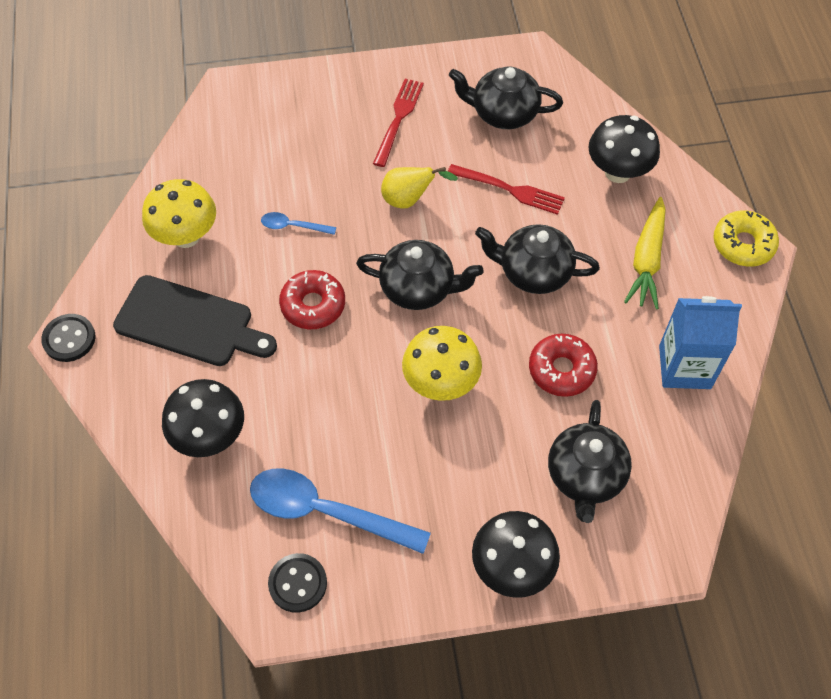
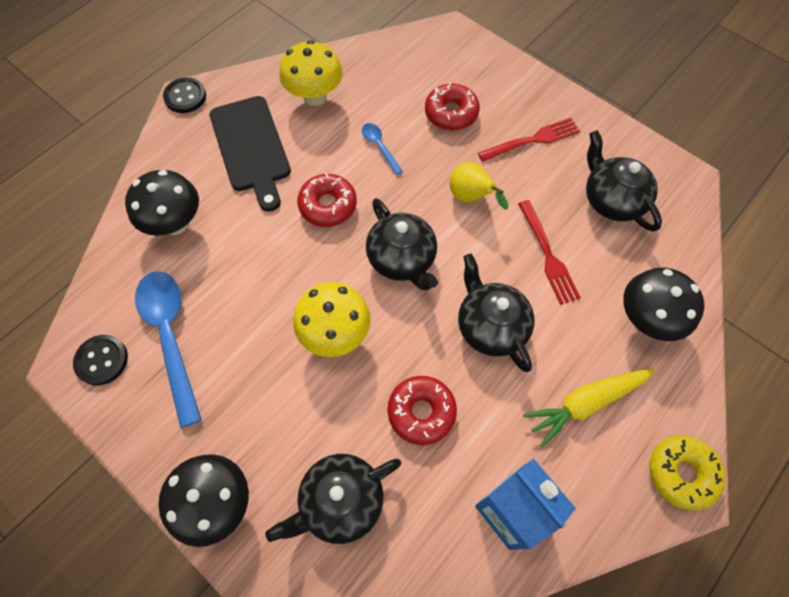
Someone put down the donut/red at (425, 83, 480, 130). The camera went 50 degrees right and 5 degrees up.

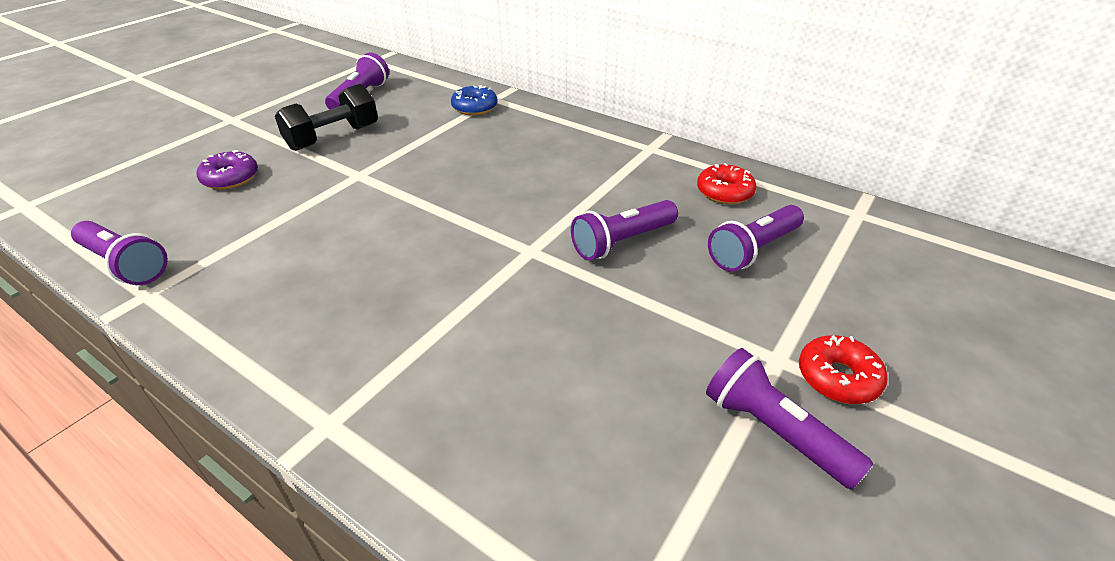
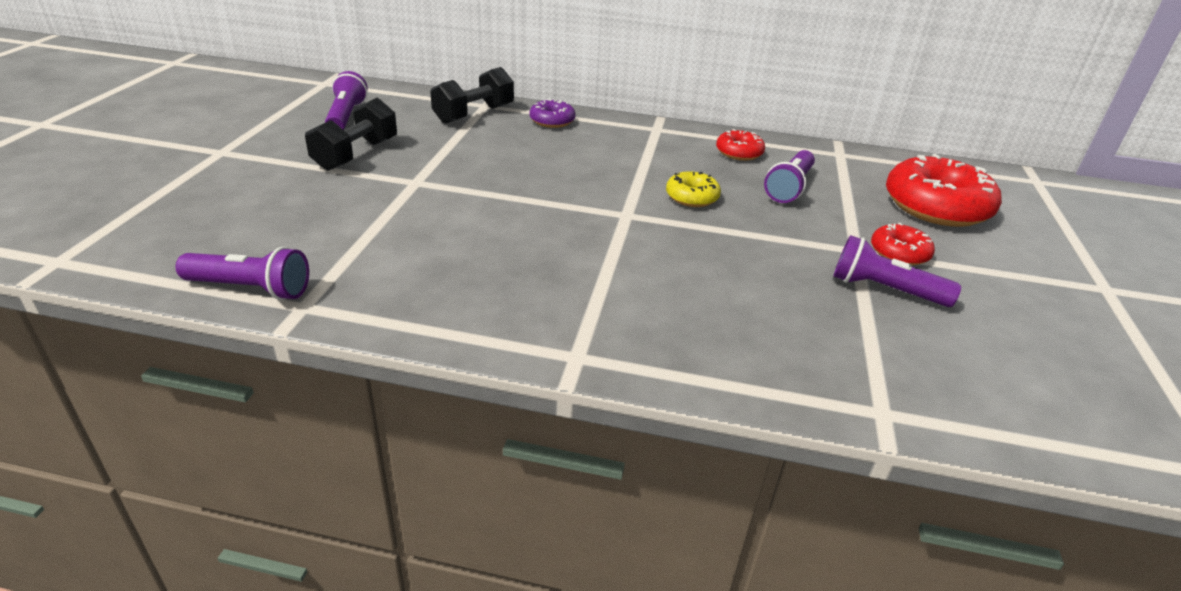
Someone carried the donut/purple from (197, 150, 258, 190) to (530, 99, 575, 128). Someone swapped the donut/blue at (451, 85, 498, 116) for the dumbbell/black at (430, 67, 514, 124). Someone swapped the flashlight/purple at (571, 200, 678, 260) for the donut/yellow at (666, 171, 721, 207). Someone put down the donut/red at (886, 154, 1002, 227). The camera went 25 degrees left and 5 degrees down.

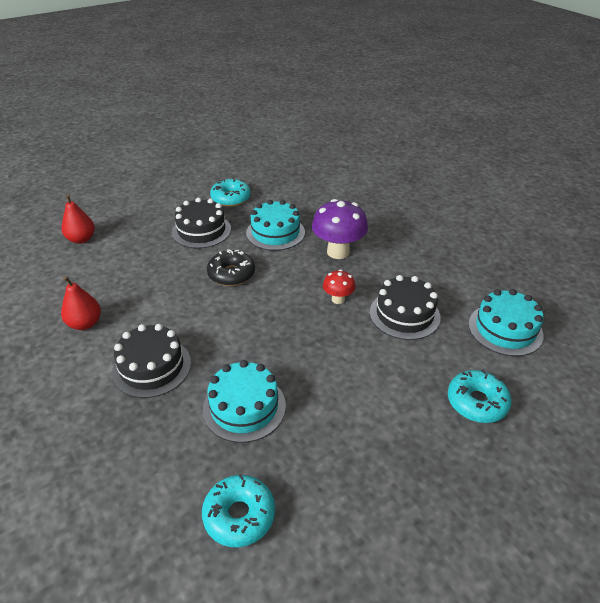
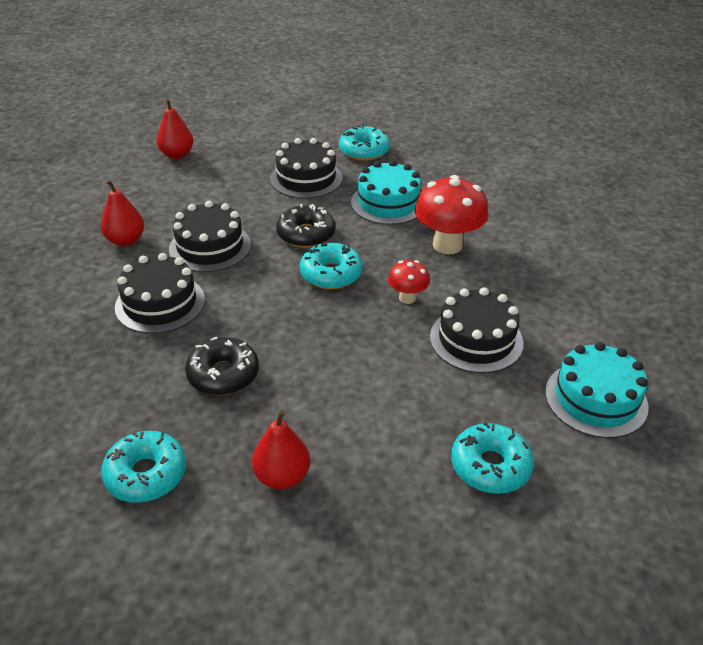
Someone swapped the cake/turquoise at (203, 360, 286, 443) for the donut/black at (185, 337, 259, 395). Someone repainted the mushroom/purple at (312, 199, 368, 259), which became the mushroom/red at (415, 175, 488, 254). Someone put down the cake/black at (169, 201, 251, 272). Someone put down the pear/red at (252, 410, 310, 489). Someone put down the donut/turquoise at (300, 242, 363, 289). The camera went 25 degrees right and 0 degrees up.

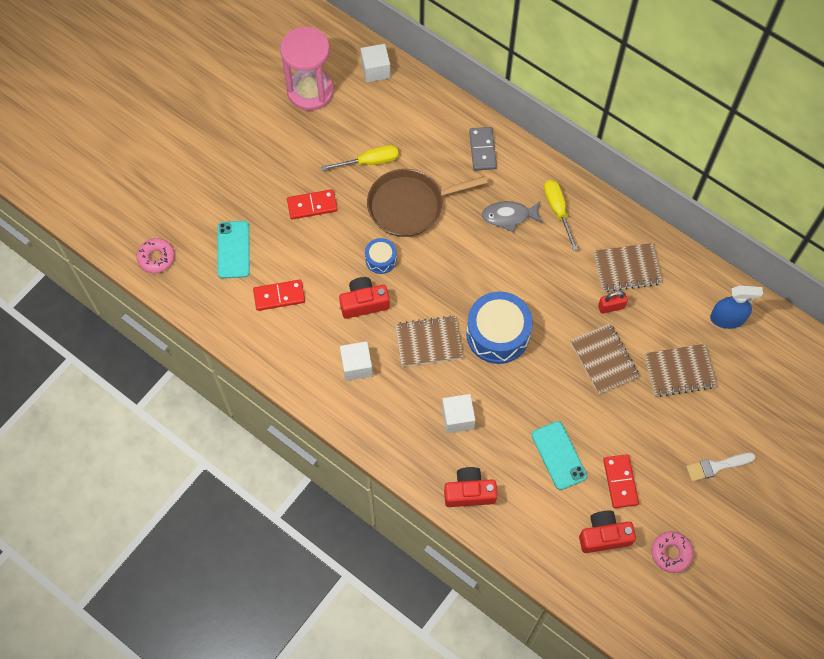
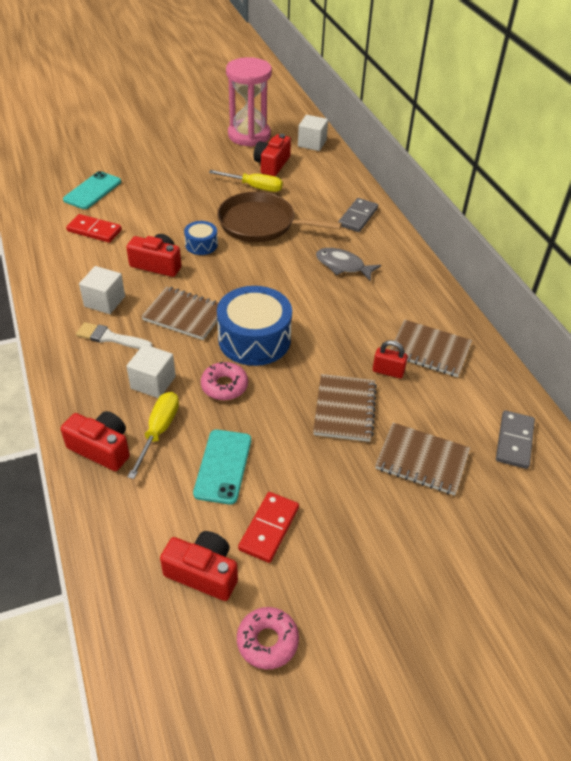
Someone carried the donut/pink from (136, 238, 175, 273) to (201, 362, 248, 400). Someone took away the domino/red at (287, 189, 337, 220). Someone carried the screwdriver/yellow from (544, 180, 578, 251) to (128, 392, 179, 479). Someone carried the brush/white from (686, 453, 755, 482) to (76, 322, 153, 349). Someone swapped the spray bottle/blue at (710, 286, 763, 329) for the domino/grey at (496, 410, 535, 469). Someone put down the camera/red at (254, 134, 291, 176). The camera went 30 degrees right and 20 degrees down.

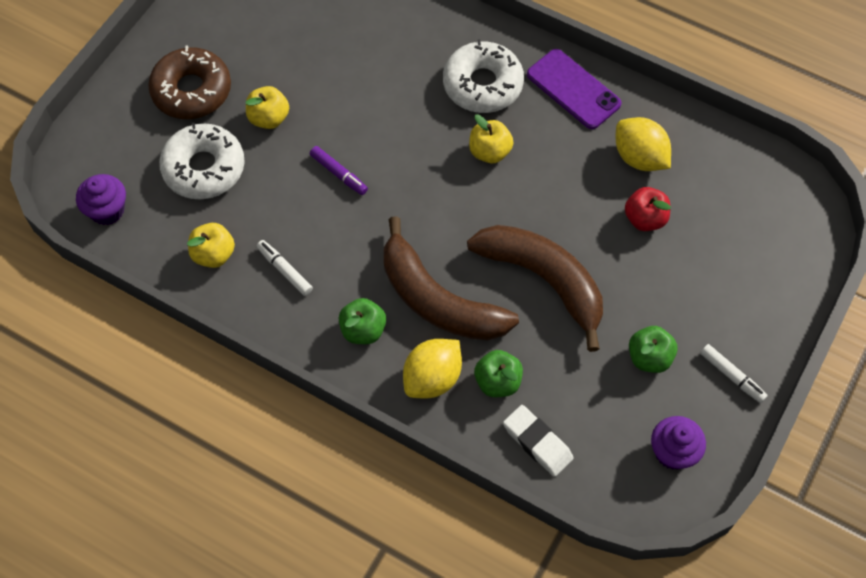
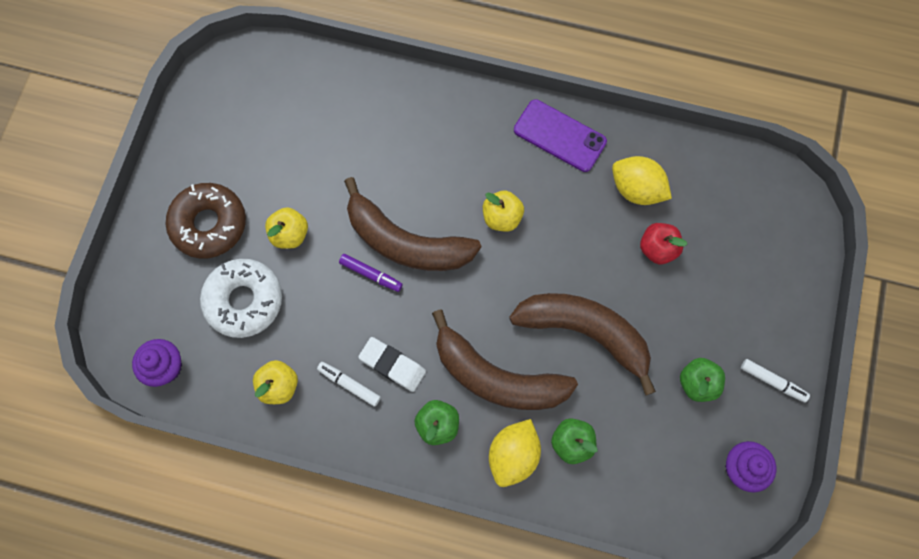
Someone took away the donut/white at (443, 39, 524, 113). Someone carried the eraser/white from (503, 405, 574, 477) to (358, 337, 426, 392). Someone put down the banana/brown at (344, 177, 481, 271). The camera went 15 degrees left and 10 degrees up.

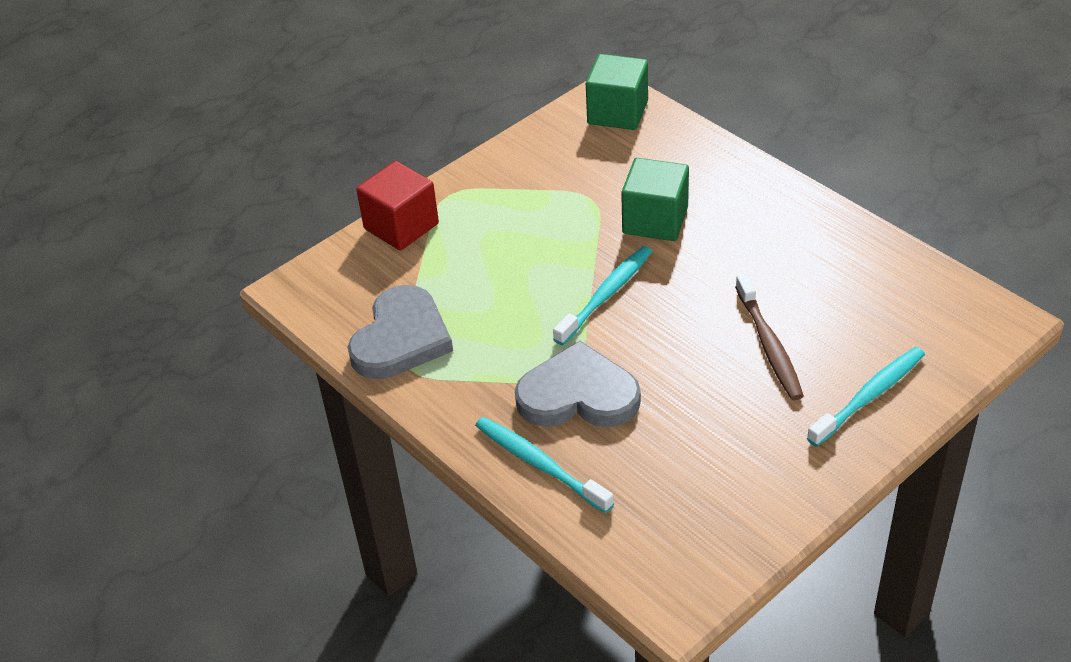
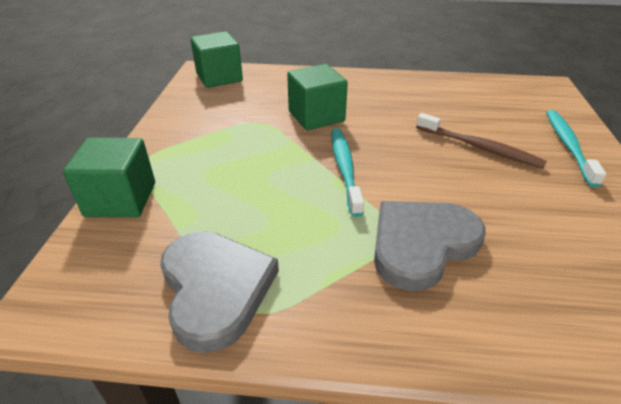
Someone repainted the cube/red at (356, 161, 439, 251), which became the cube/green at (63, 138, 155, 217). Someone took away the toothbrush/turquoise at (475, 417, 614, 513). The camera went 45 degrees left and 5 degrees down.

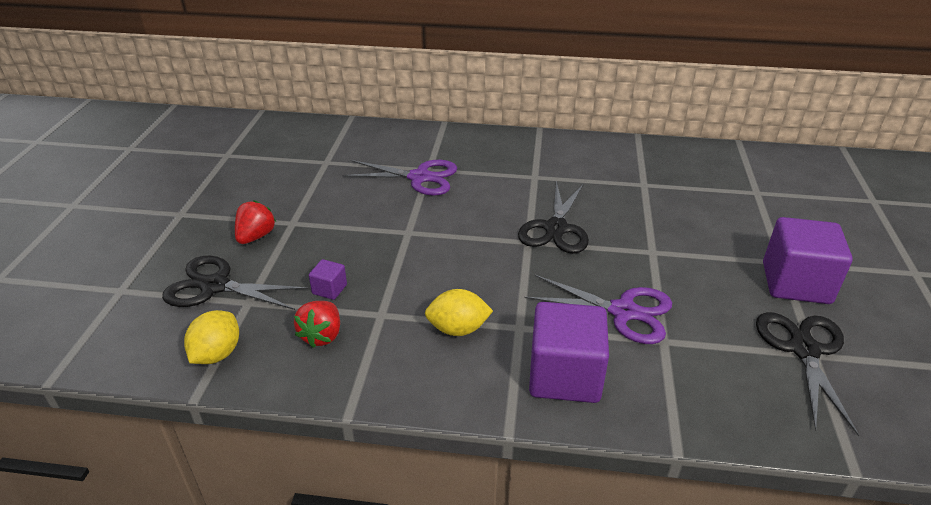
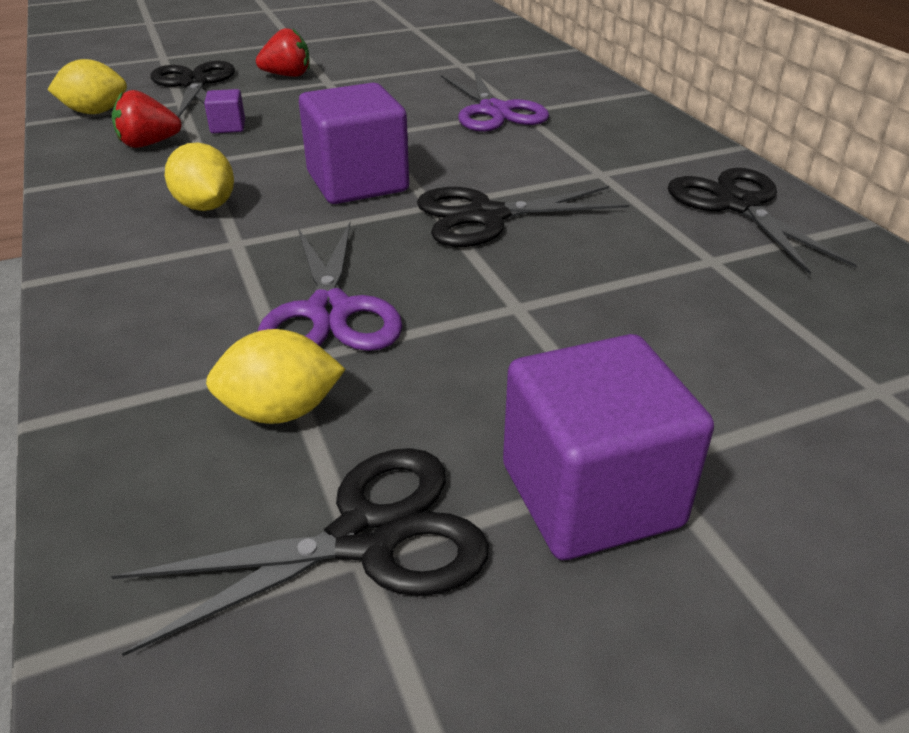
Someone carried the cube/purple from (529, 302, 609, 403) to (299, 83, 409, 204). Someone put down the lemon/yellow at (206, 329, 346, 424). Someone put down the scissors/black at (668, 168, 857, 275). The camera went 60 degrees right and 0 degrees up.

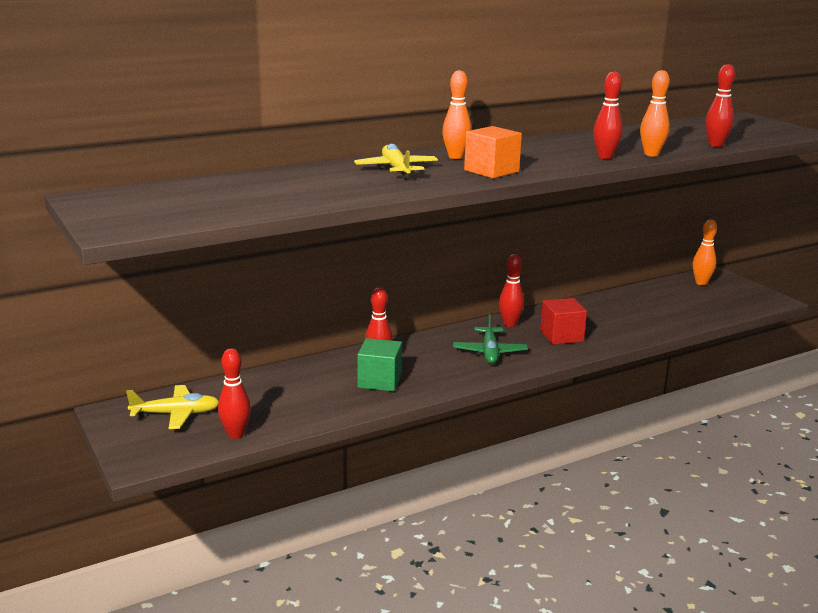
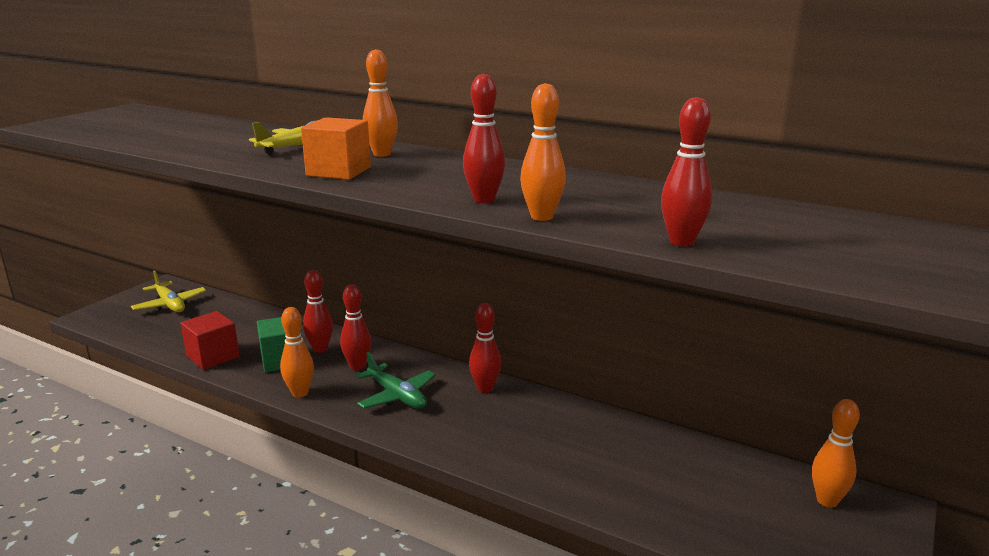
Someone carried the bowling pin/red from (218, 348, 251, 439) to (340, 285, 371, 370). Someone rotated the plane/green at (453, 313, 528, 364) by 105 degrees counterclockwise. Someone carried the cube/red from (540, 298, 587, 345) to (180, 311, 240, 370). Someone put down the bowling pin/orange at (280, 307, 314, 397). The camera went 60 degrees right and 0 degrees up.

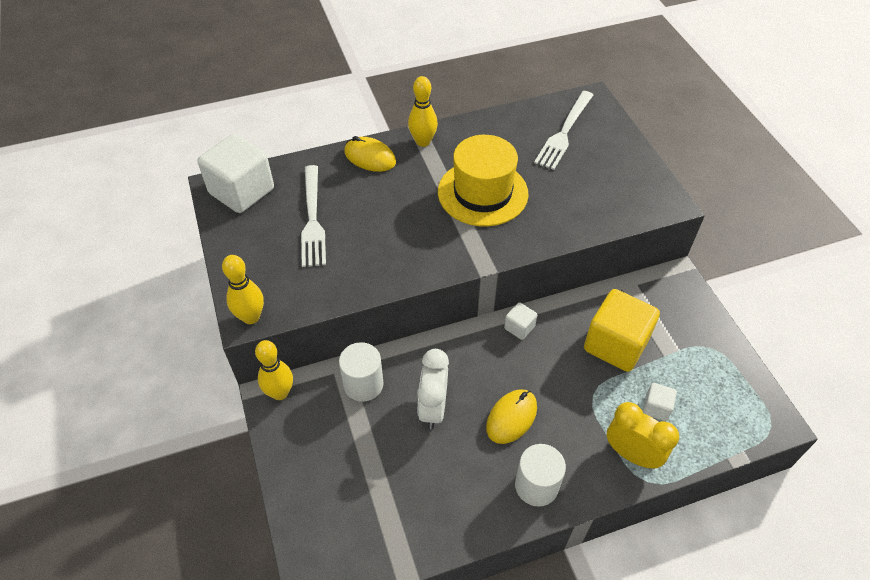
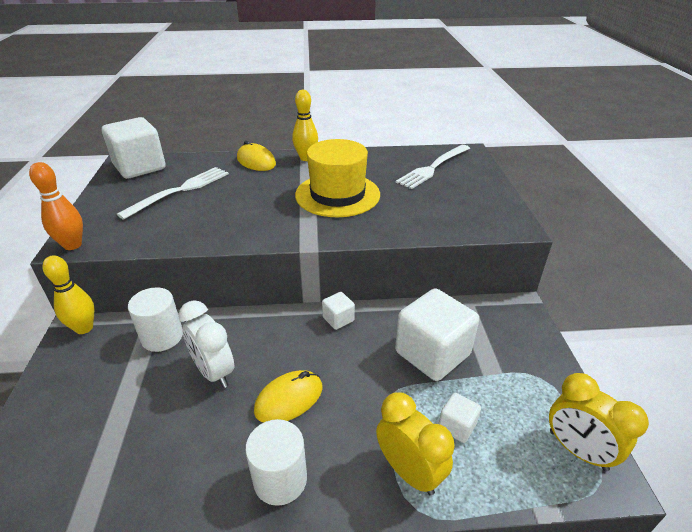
Someone repainted the bowling pin/yellow at (222, 255, 264, 324), which became the bowling pin/orange at (29, 162, 83, 250). Someone rotated the fork/white at (301, 165, 326, 267) by 150 degrees counterclockwise. Someone rotated the clock/white at (417, 349, 449, 429) by 60 degrees counterclockwise. Someone repainted the cube/yellow at (584, 289, 660, 372), which became the cube/white at (395, 288, 479, 381). Someone put down the clock/yellow at (549, 373, 649, 471). The camera went 15 degrees right and 15 degrees down.

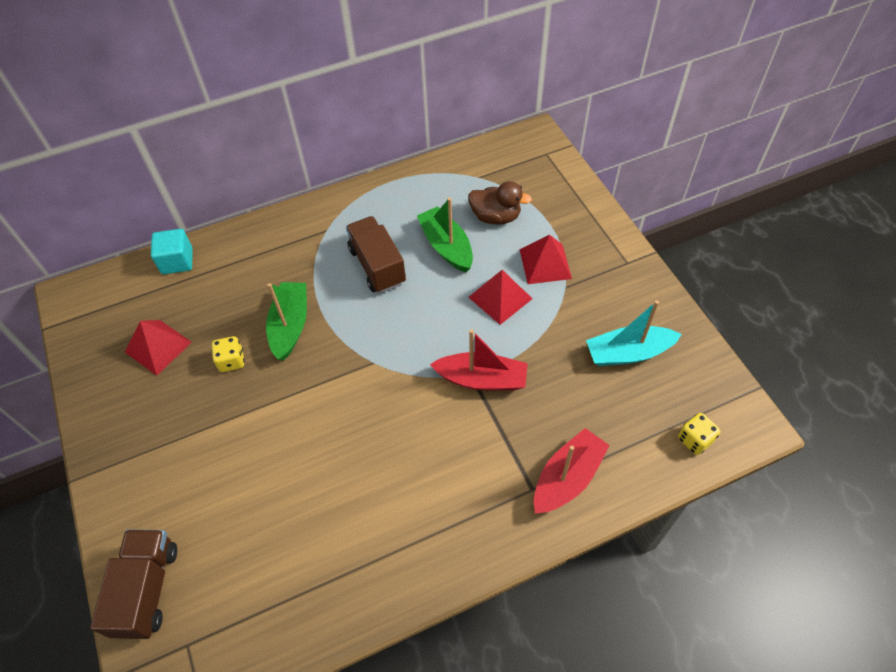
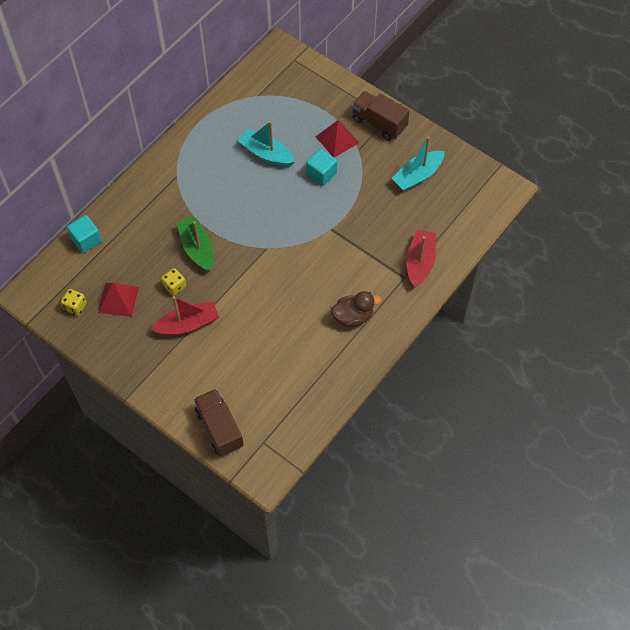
Someone carried the truck/brown from (346, 216, 406, 293) to (352, 91, 410, 141). Someone repainted the boat/green at (417, 198, 473, 272), which became the boat/turquoise at (238, 121, 295, 167). Someone carried the boat/red from (430, 329, 528, 391) to (151, 296, 219, 335). Someone carried the duck/brown from (468, 181, 532, 225) to (331, 291, 381, 328). Someone swapped the pyramid/red at (468, 270, 533, 325) for the cube/turquoise at (306, 149, 337, 186). Someone carried the dice/yellow from (678, 413, 720, 455) to (61, 289, 87, 316). The camera went 30 degrees left and 5 degrees up.

